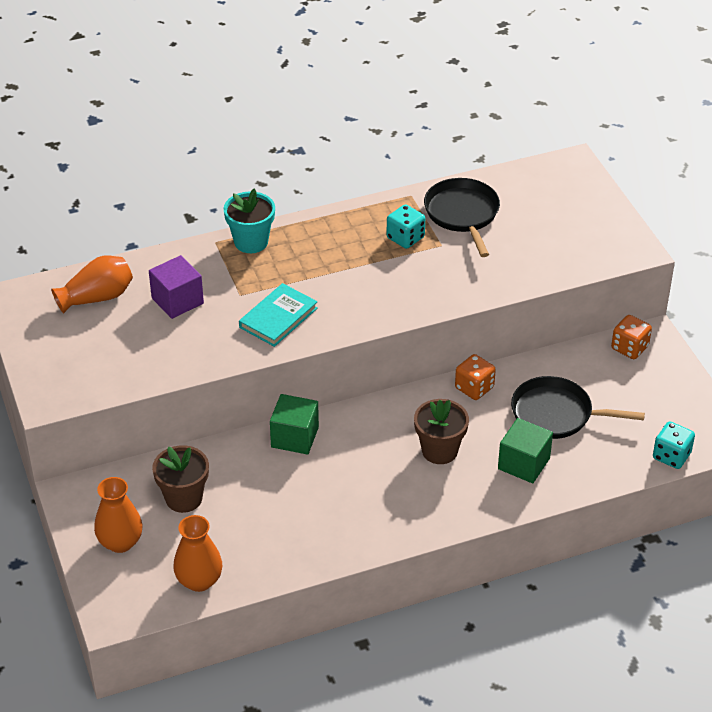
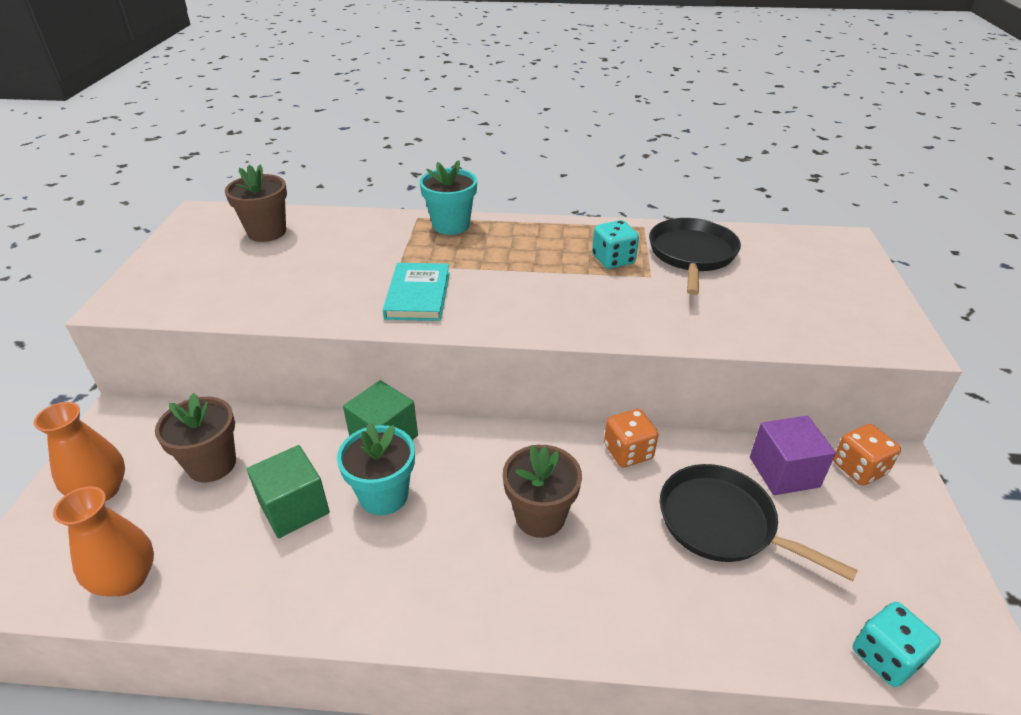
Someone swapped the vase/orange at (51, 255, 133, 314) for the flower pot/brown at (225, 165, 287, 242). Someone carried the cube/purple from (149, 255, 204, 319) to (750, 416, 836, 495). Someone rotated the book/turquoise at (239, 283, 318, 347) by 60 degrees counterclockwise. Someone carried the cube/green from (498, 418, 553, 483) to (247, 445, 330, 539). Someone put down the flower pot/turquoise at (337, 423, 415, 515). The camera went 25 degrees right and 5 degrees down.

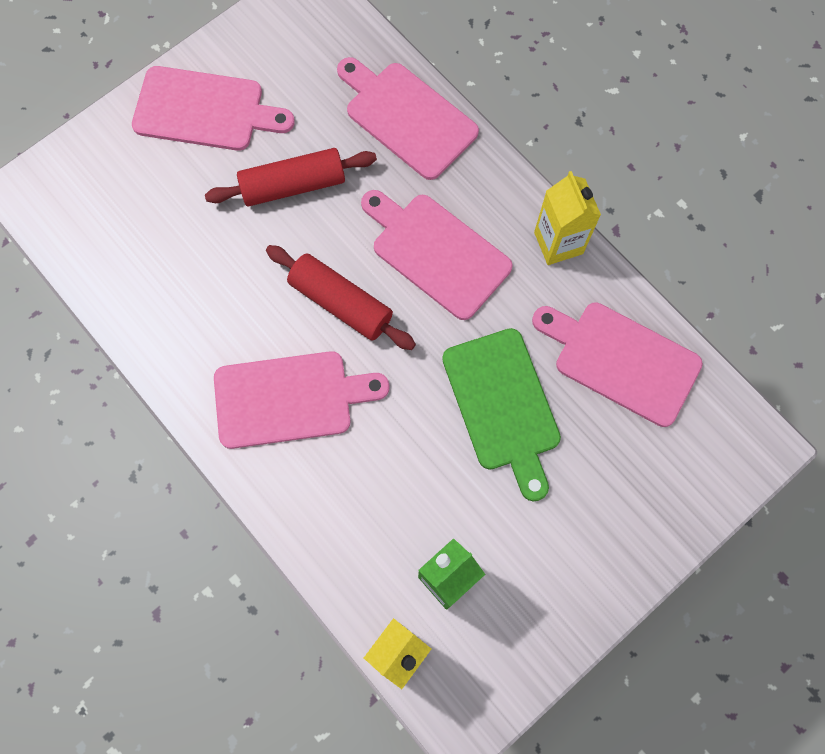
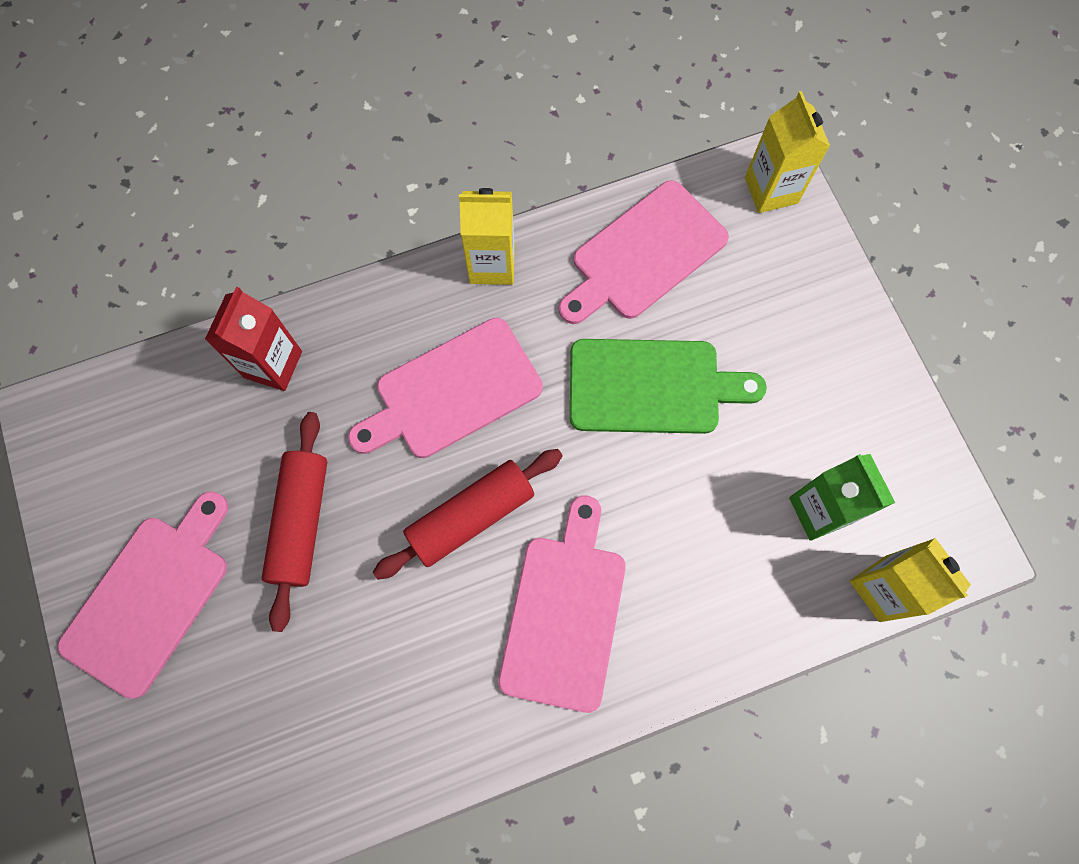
Someone swapped the cutting board/pink at (337, 57, 479, 180) for the carton/red at (205, 287, 302, 391). Someone put down the carton/yellow at (745, 91, 830, 213). The camera went 70 degrees left and 0 degrees up.

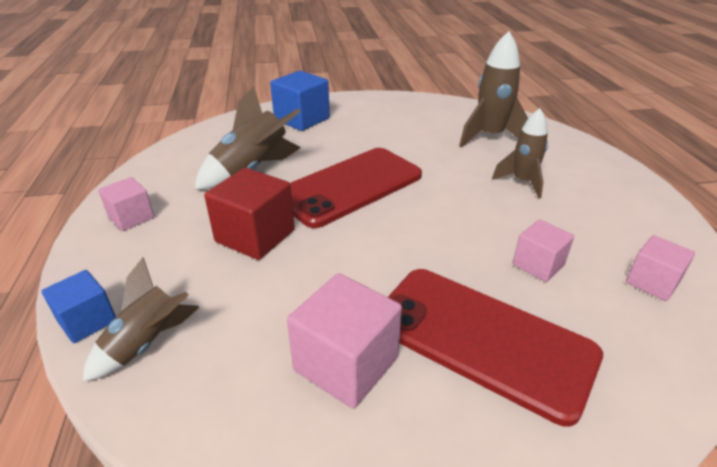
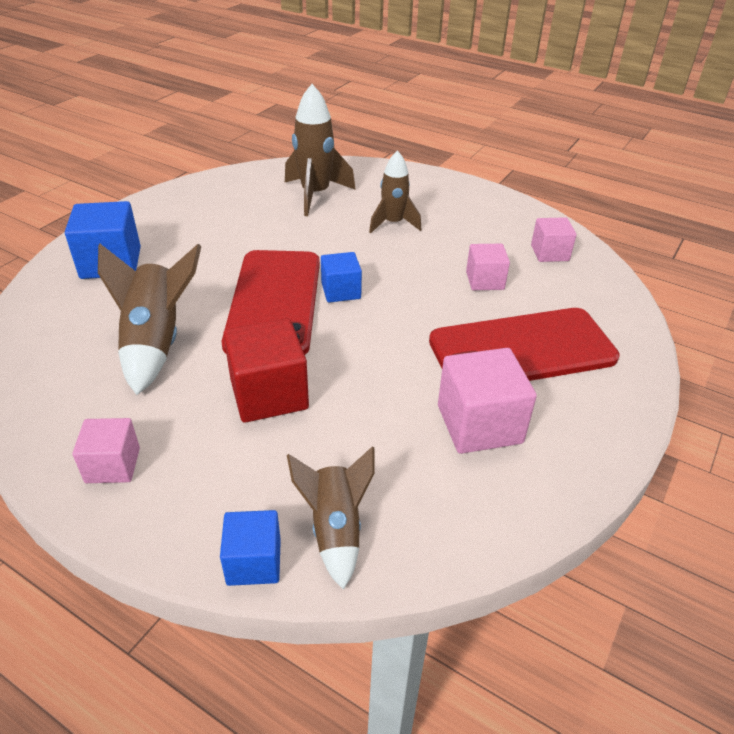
Someone put down the cube/blue at (321, 252, 362, 303). The camera went 50 degrees left and 5 degrees up.

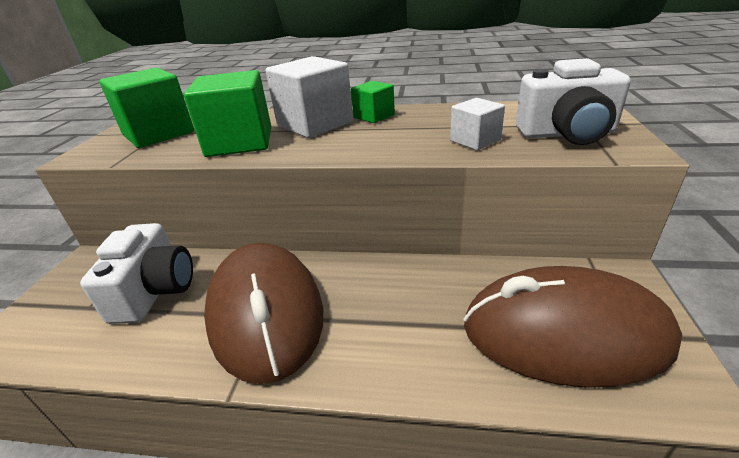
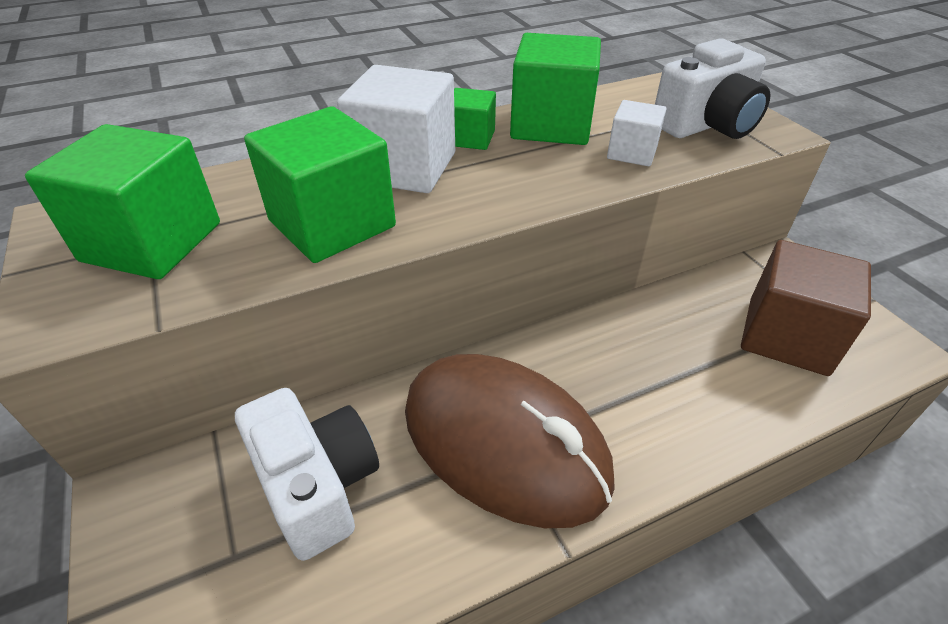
Someone swapped the mouse/brown at (464, 266, 682, 388) for the cube/brown at (741, 240, 871, 376). Someone put down the cube/green at (510, 33, 601, 145). The camera went 35 degrees left and 10 degrees up.

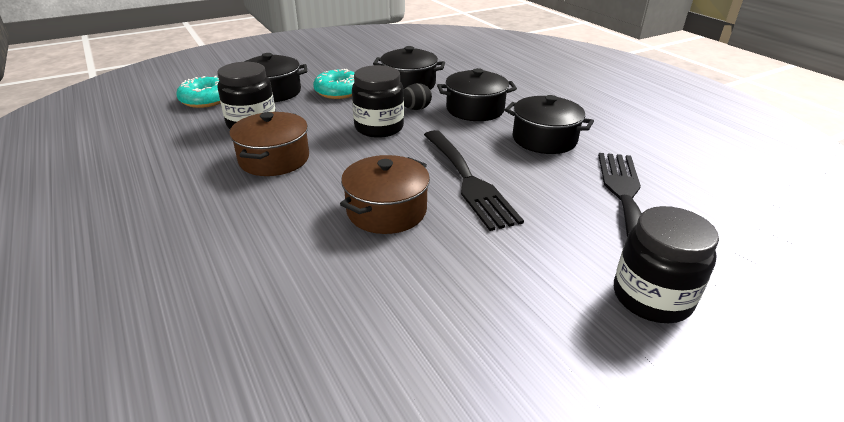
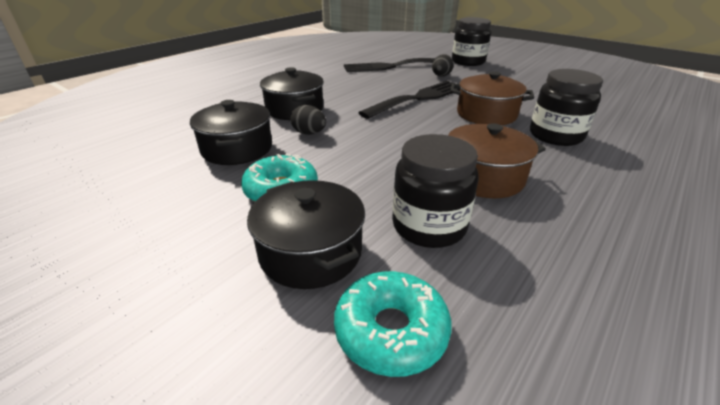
Someone carried the jar/black from (352, 65, 404, 138) to (530, 69, 603, 146). Someone took away the pot/black at (505, 95, 594, 154). Someone put down the egg/black at (432, 54, 454, 76). The camera went 110 degrees left and 0 degrees up.

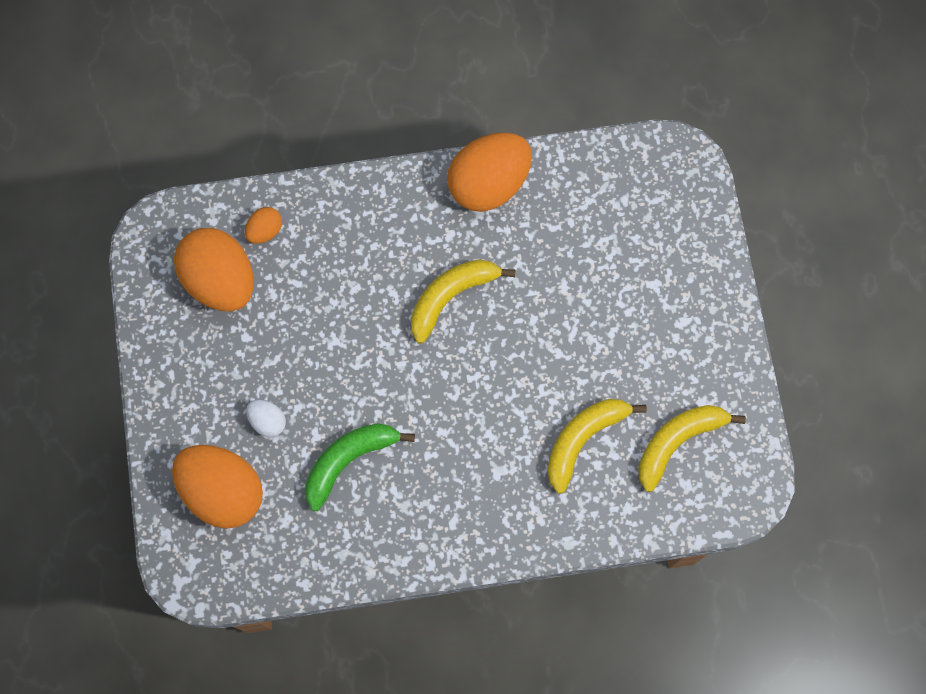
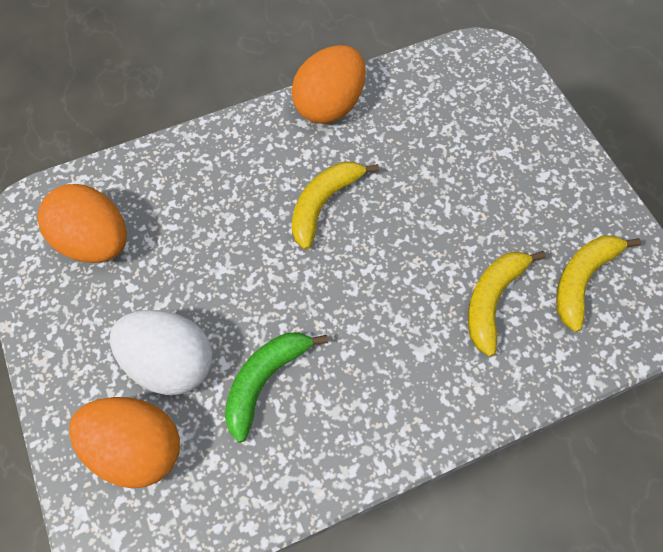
Someone took away the egg/orange at (245, 207, 282, 244). Someone scaled the egg/white at (246, 400, 286, 437) by 2.19. The camera went 15 degrees left and 10 degrees down.

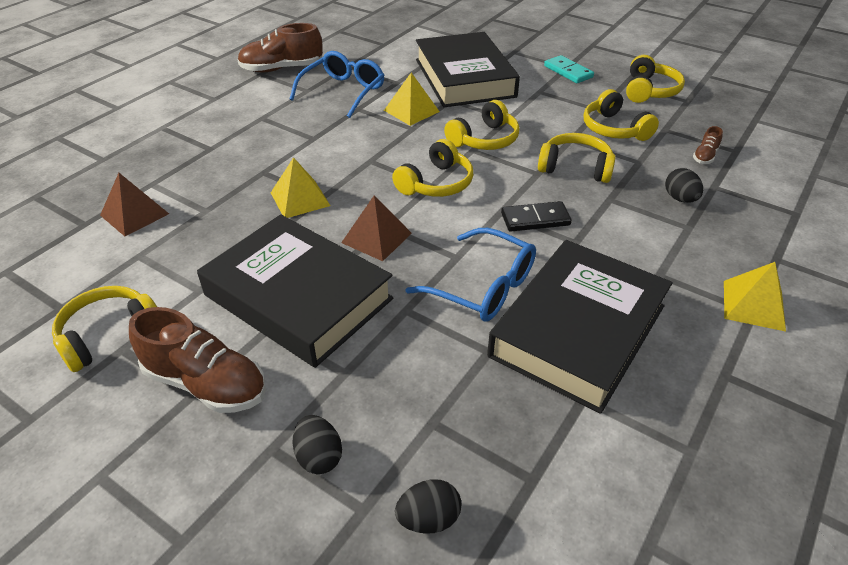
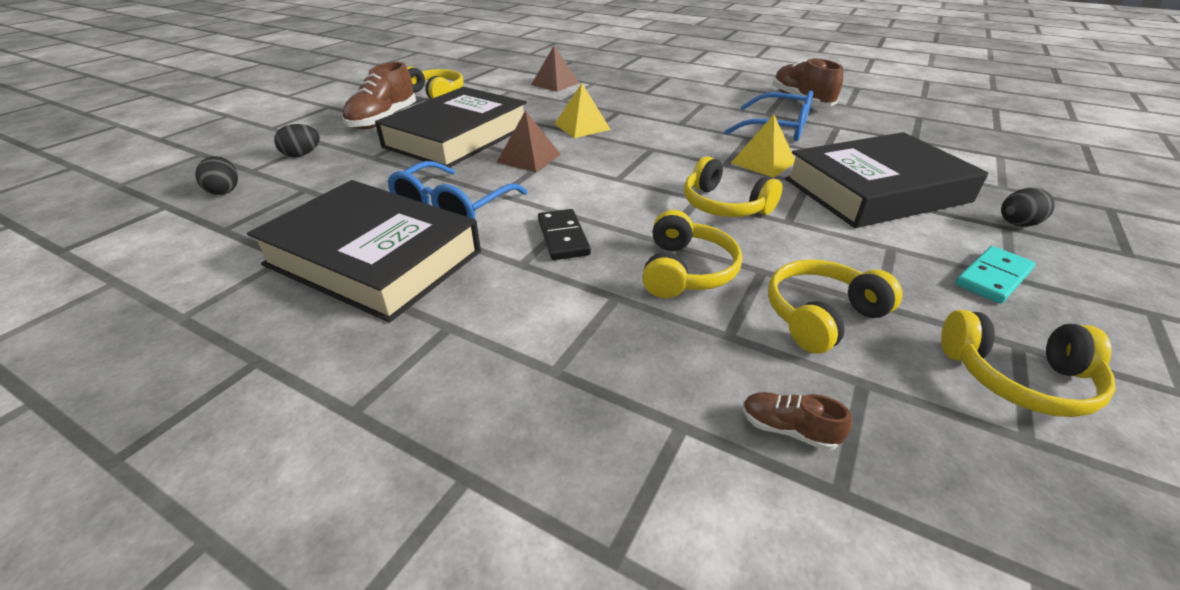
Someone took away the headphones/yellow at (392, 139, 473, 197). Someone carried the egg/black from (665, 168, 703, 203) to (1001, 188, 1054, 227). Someone took away the pyramid/yellow at (724, 262, 786, 332). The camera went 85 degrees right and 5 degrees down.

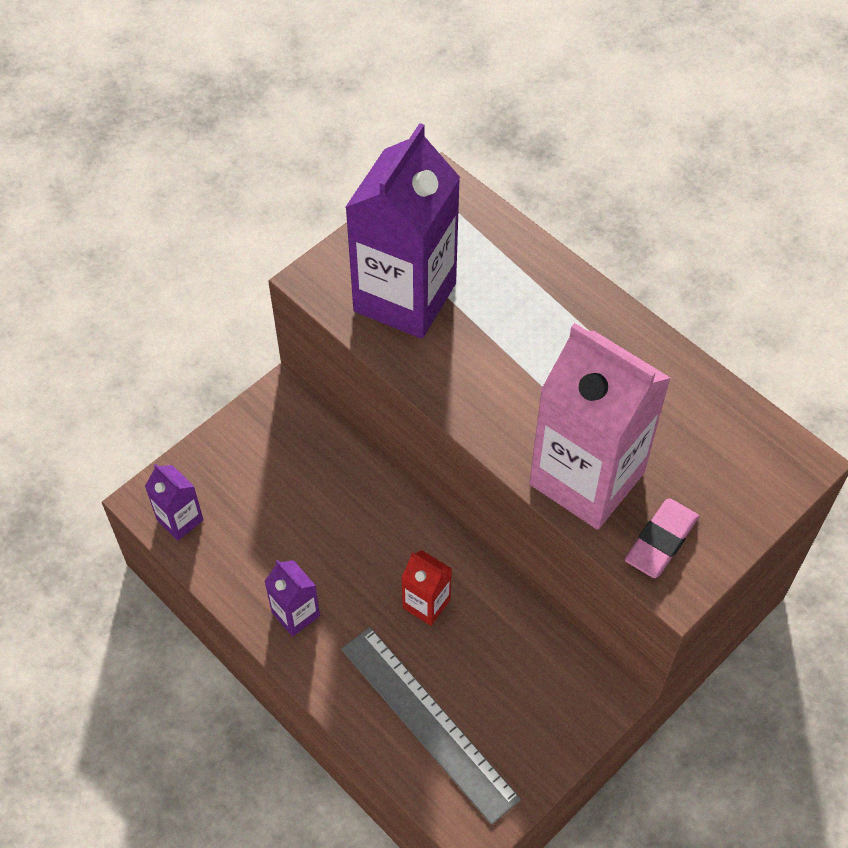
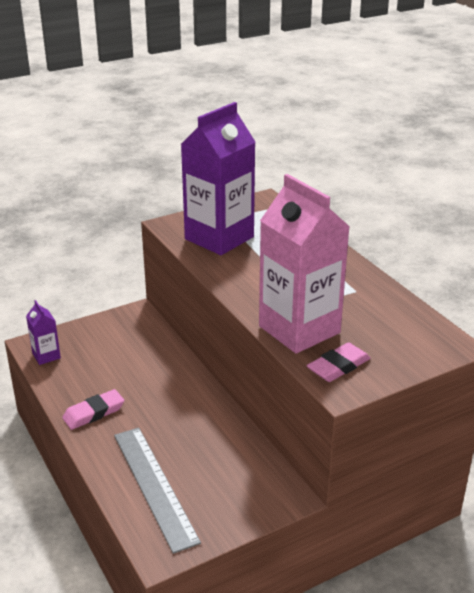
Someone swapped the carton/purple at (264, 560, 320, 637) for the eraser/pink at (62, 389, 125, 430). Someone took away the carton/red at (402, 550, 452, 626). The camera went 15 degrees right and 25 degrees down.

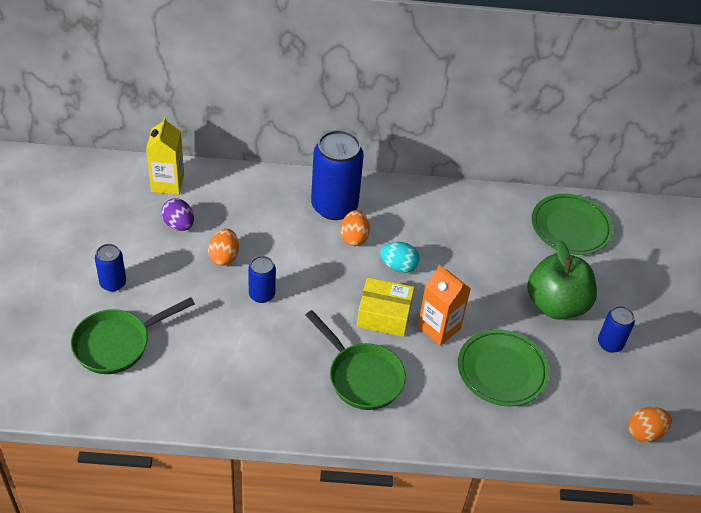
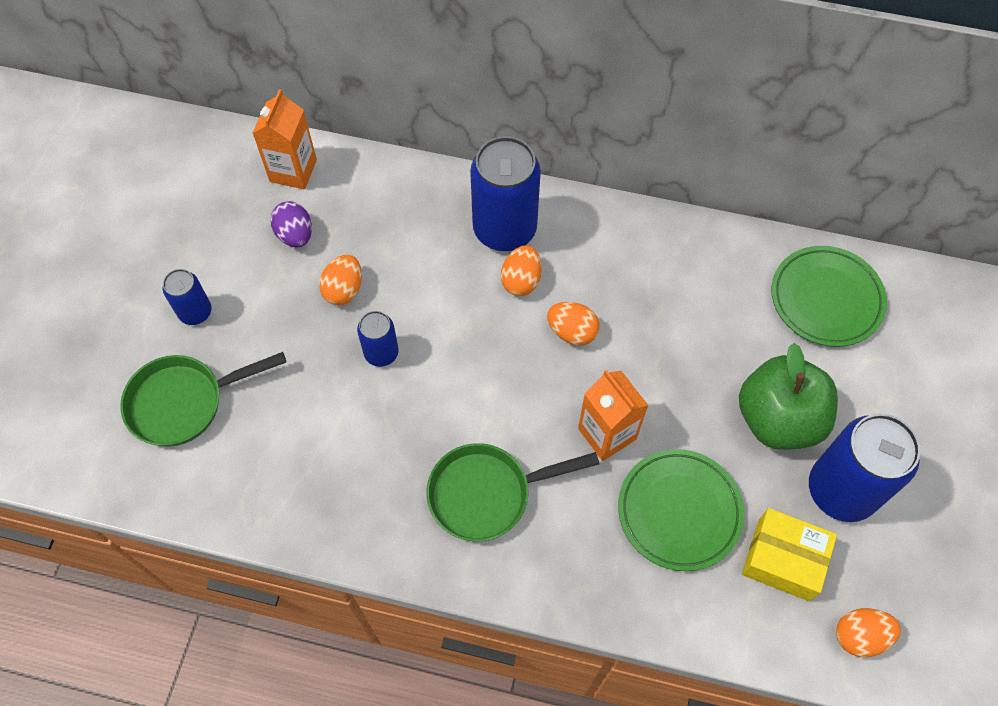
Someone repainted the carton/yellow at (146, 116, 184, 195), which became the carton/orange at (253, 89, 317, 189). Someone rotated the pan/green at (305, 310, 406, 410) by 105 degrees clockwise. Someone carried the box/yellow from (357, 277, 414, 337) to (742, 508, 837, 601). Someone repainted the egg/turquoise at (380, 242, 420, 273), which became the egg/orange at (547, 302, 599, 346). Someone scaled the can/blue at (598, 306, 635, 353) by 1.93. The camera went 15 degrees right and 15 degrees up.

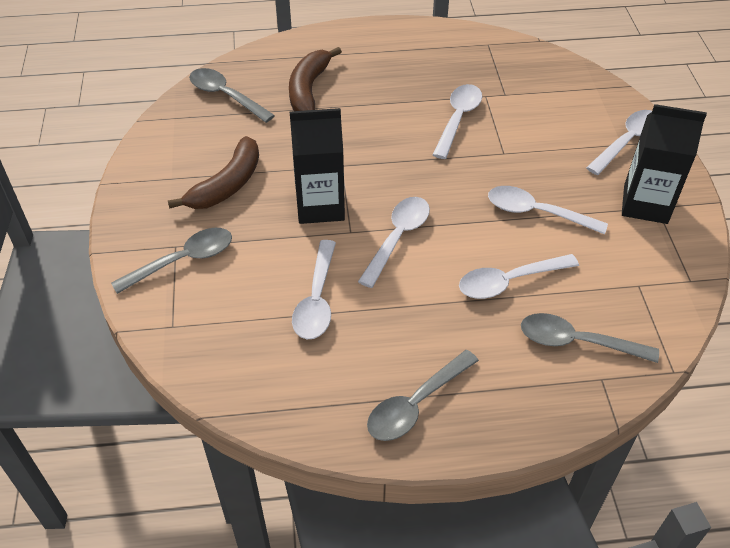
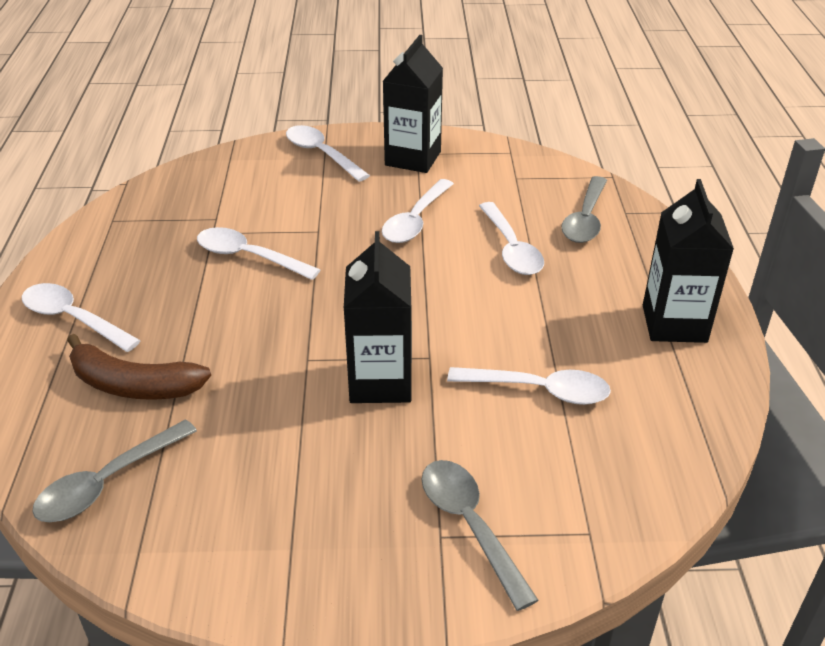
Someone took away the banana/brown at (168, 136, 259, 209). Someone carried the spoon/white from (358, 197, 430, 288) to (22, 283, 141, 352). Someone swapped the spoon/grey at (367, 350, 479, 441) for the carton/black at (643, 179, 734, 343). The camera went 85 degrees left and 10 degrees down.

